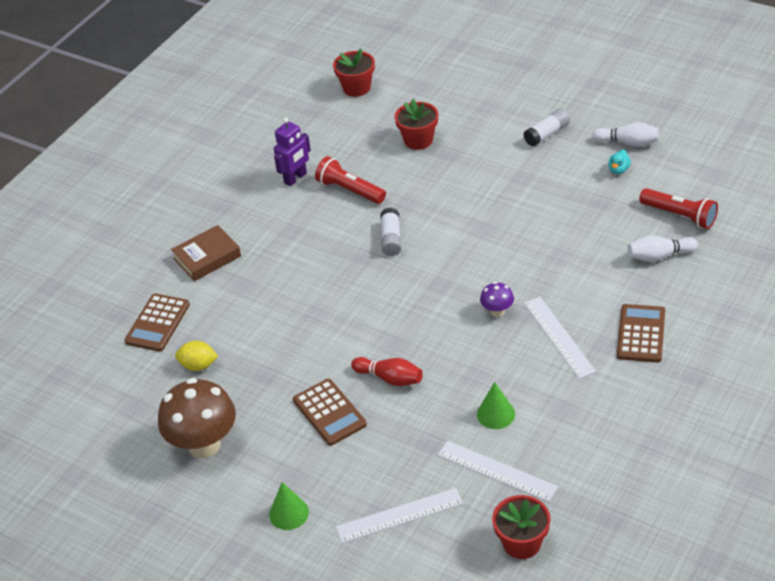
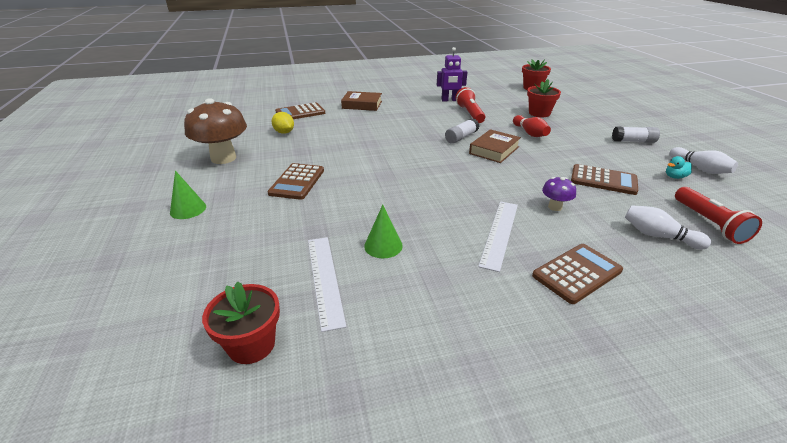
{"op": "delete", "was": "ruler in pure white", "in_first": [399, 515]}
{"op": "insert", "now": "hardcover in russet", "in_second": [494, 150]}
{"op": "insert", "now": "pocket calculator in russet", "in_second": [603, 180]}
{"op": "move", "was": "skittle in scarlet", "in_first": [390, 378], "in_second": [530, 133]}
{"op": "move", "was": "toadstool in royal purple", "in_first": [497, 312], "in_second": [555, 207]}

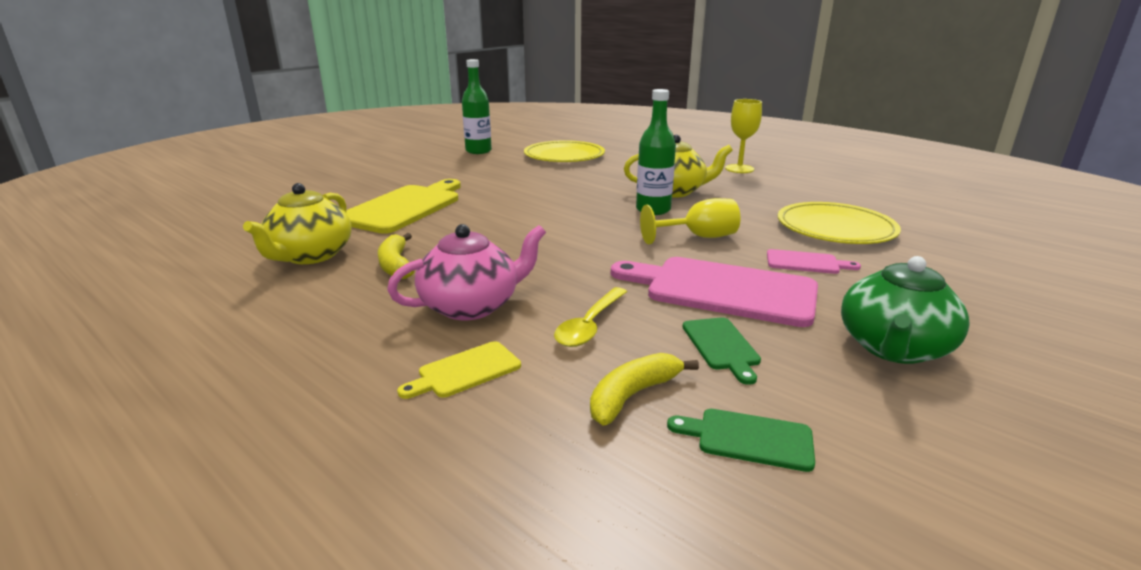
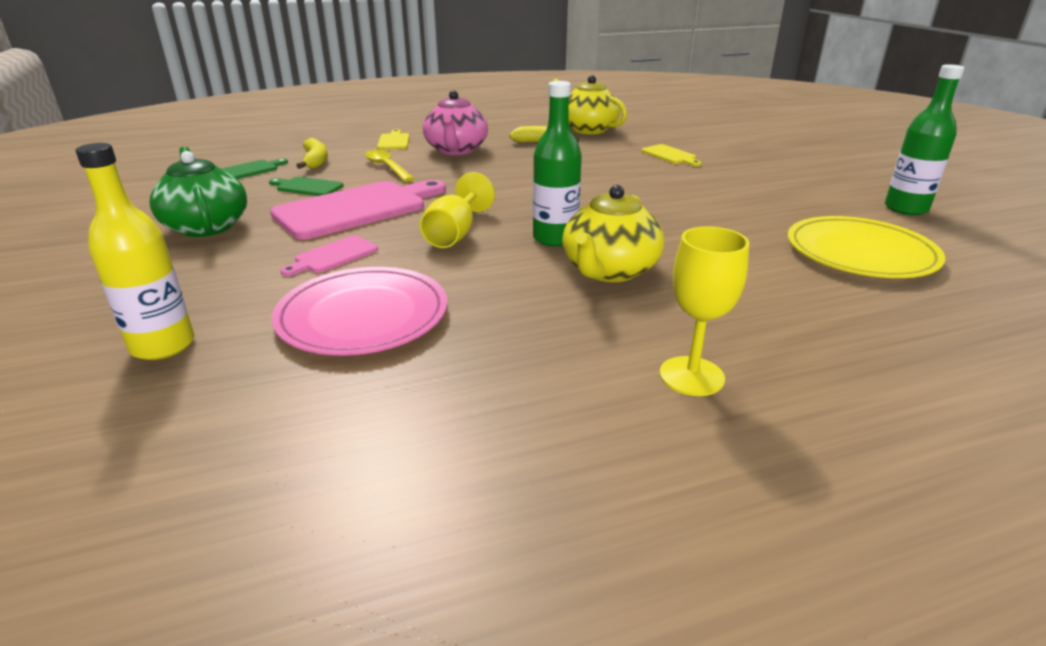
{"op": "insert", "now": "bottle in golden", "in_second": [163, 345]}
{"op": "recolor", "was": "plate in golden", "now": "plate in pink", "in_first": [835, 228], "in_second": [363, 316]}
{"op": "resize", "was": "chopping board in golden", "in_first": [405, 207], "in_second": [670, 155], "ratio": 0.47}

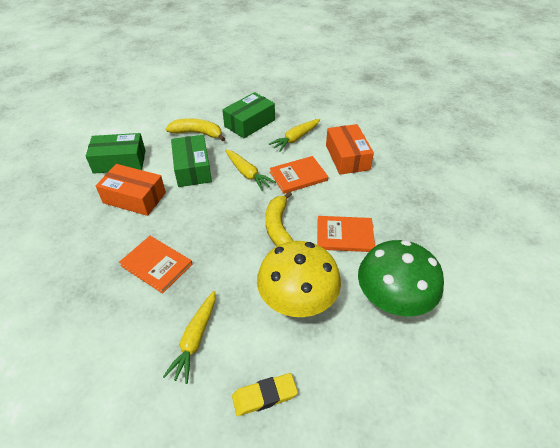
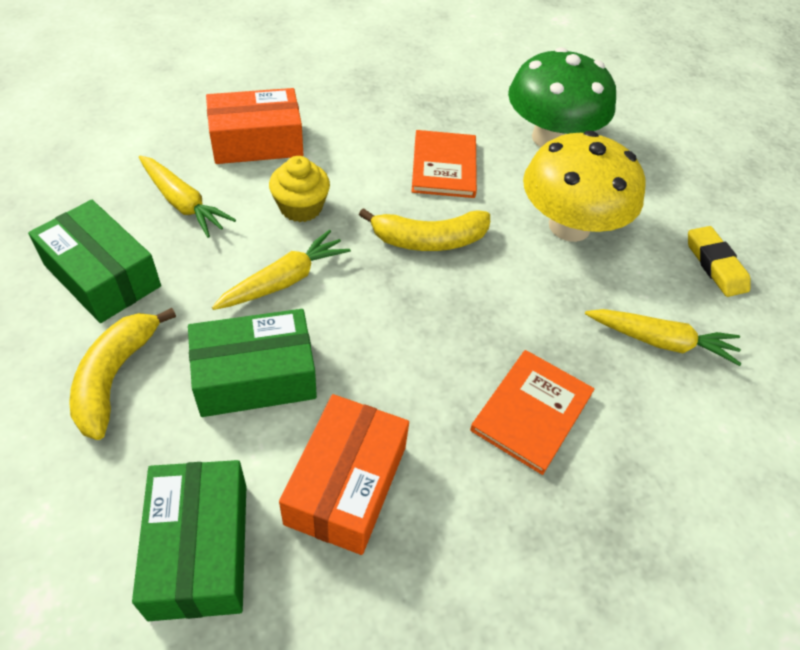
{"op": "replace", "was": "hardcover in bright orange", "now": "cupcake in golden", "in_first": [298, 176], "in_second": [301, 207]}

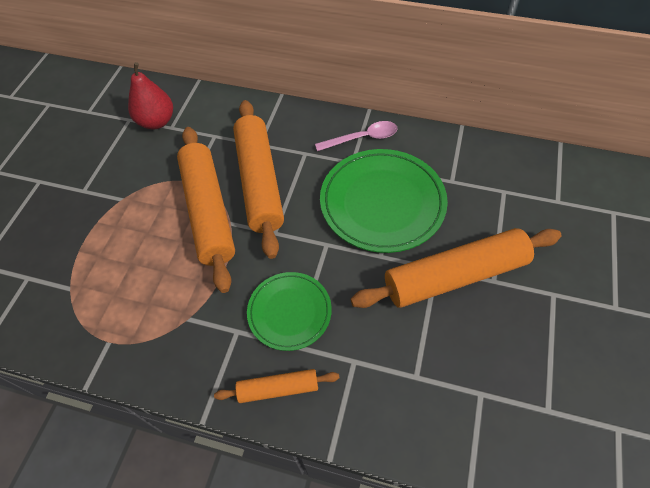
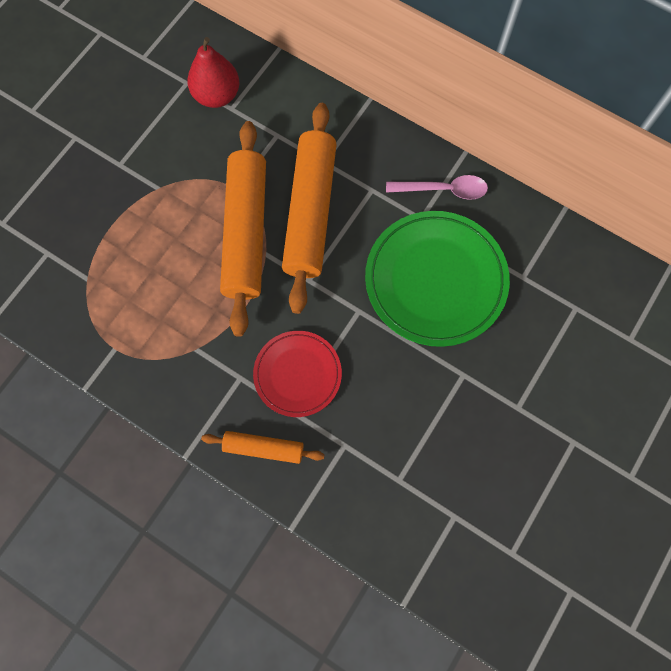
{"op": "delete", "was": "rolling pin in bright orange", "in_first": [455, 275]}
{"op": "recolor", "was": "plate in emerald", "now": "plate in scarlet", "in_first": [289, 312], "in_second": [297, 374]}

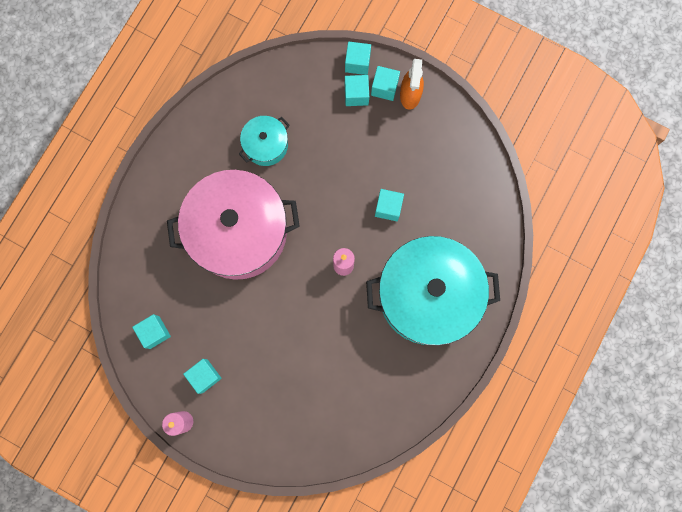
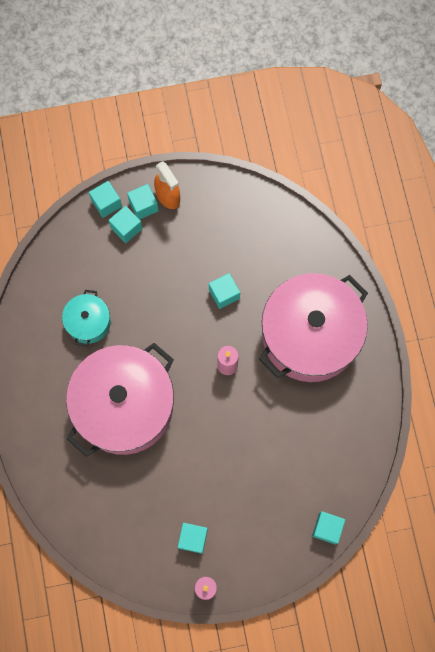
{"op": "move", "was": "block in turquoise", "in_first": [154, 332], "in_second": [327, 528]}
{"op": "recolor", "was": "stockpot in turquoise", "now": "stockpot in pink", "in_first": [428, 295], "in_second": [310, 335]}

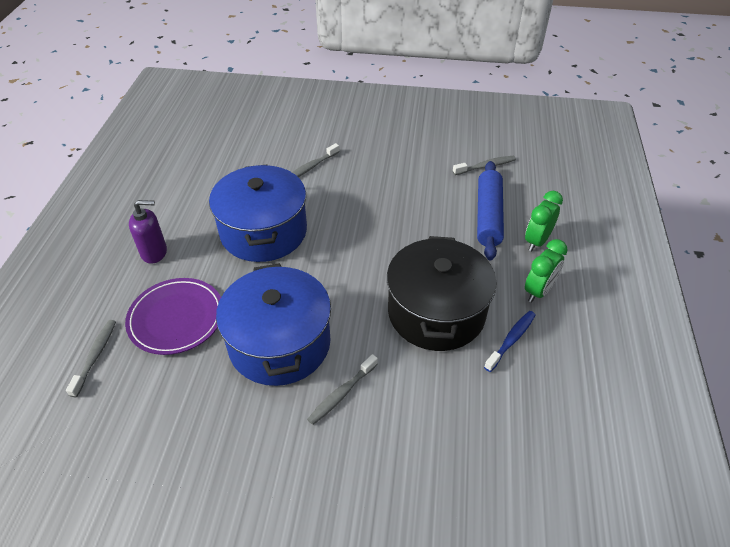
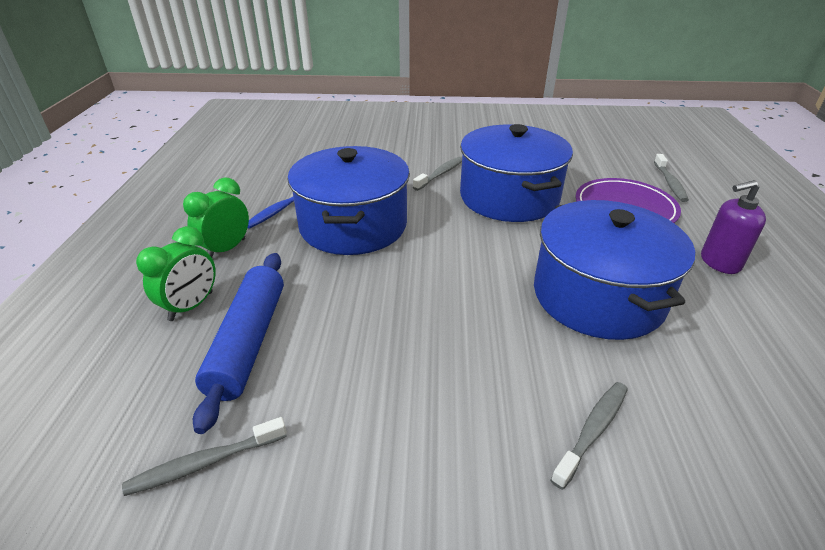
{"op": "recolor", "was": "stockpot in jet-black", "now": "stockpot in cobalt", "in_first": [436, 312], "in_second": [353, 225]}

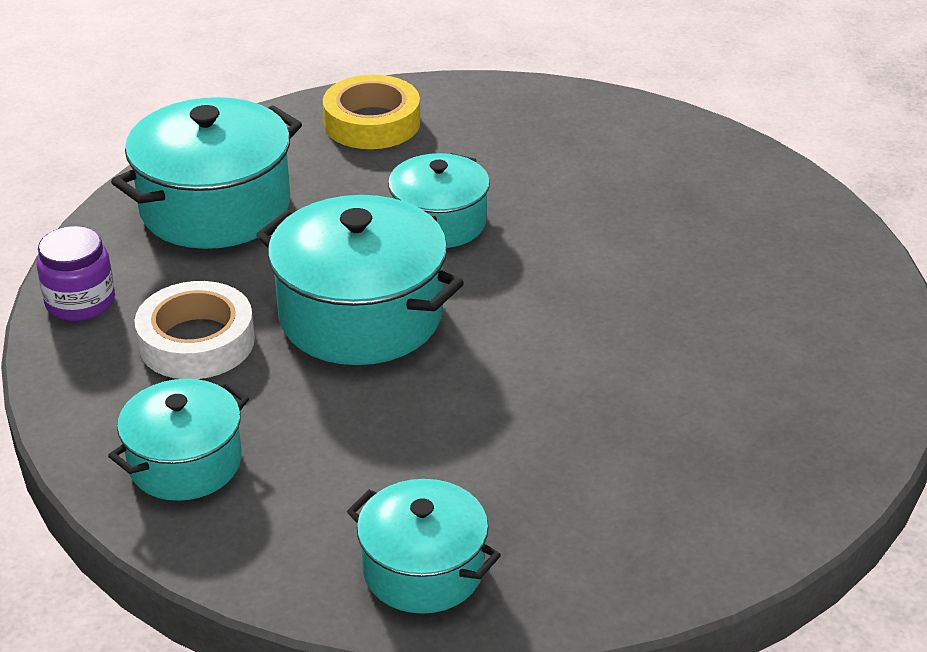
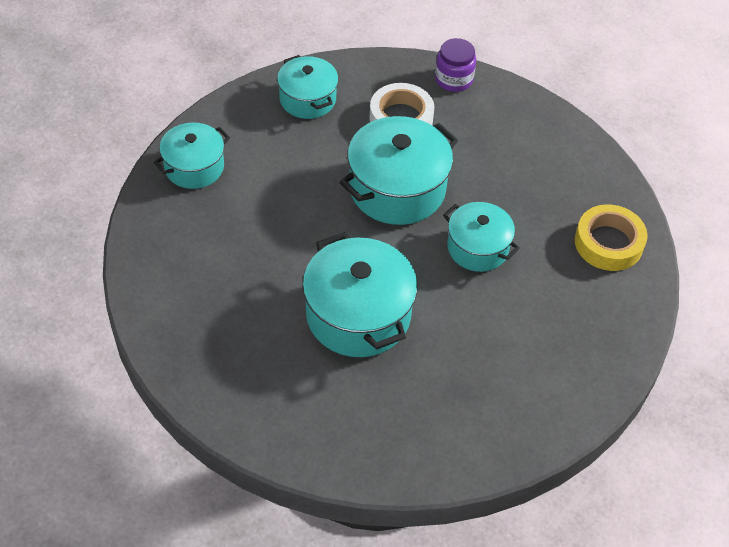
{"op": "move", "was": "stockpot in turquoise", "in_first": [215, 207], "in_second": [358, 315]}

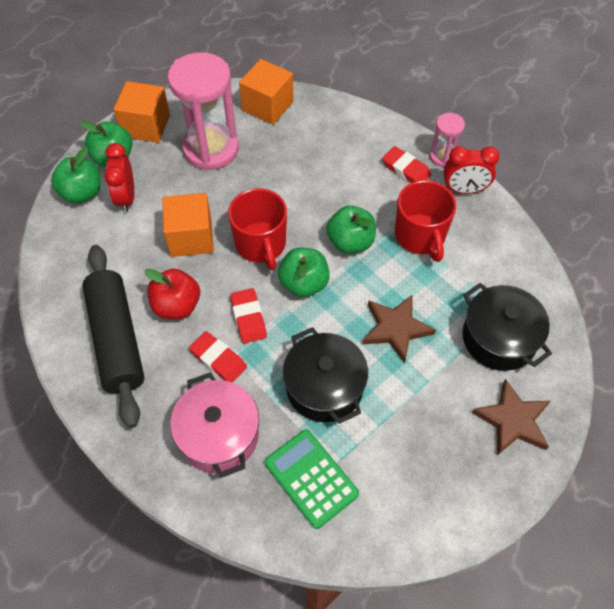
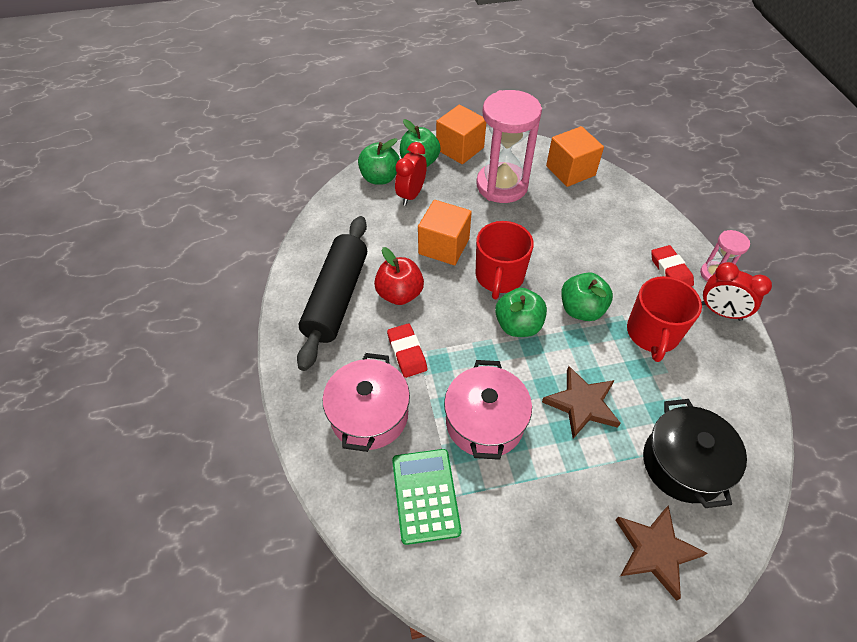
{"op": "delete", "was": "gum eraser in scarlet", "in_first": [248, 318]}
{"op": "recolor", "was": "stockpot in jet-black", "now": "stockpot in pink", "in_first": [324, 387], "in_second": [484, 422]}

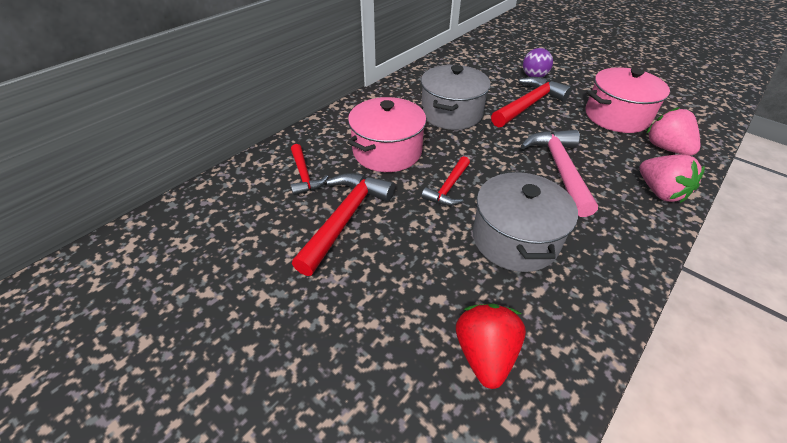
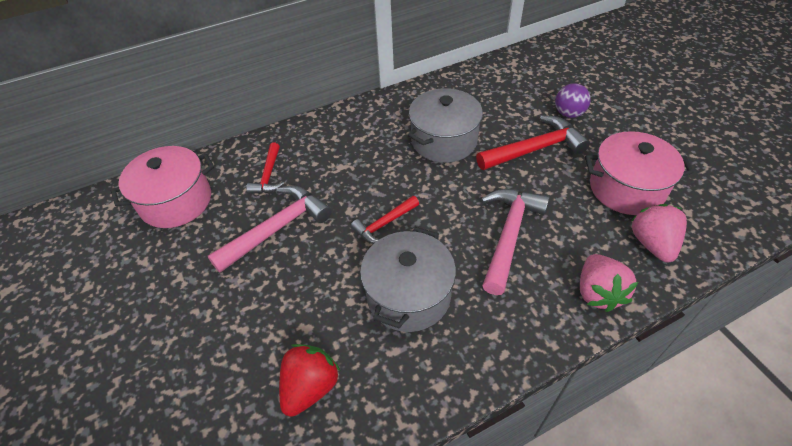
{"op": "move", "was": "stockpot in pink", "in_first": [387, 151], "in_second": [176, 201]}
{"op": "recolor", "was": "hammer in scarlet", "now": "hammer in pink", "in_first": [345, 219], "in_second": [277, 229]}

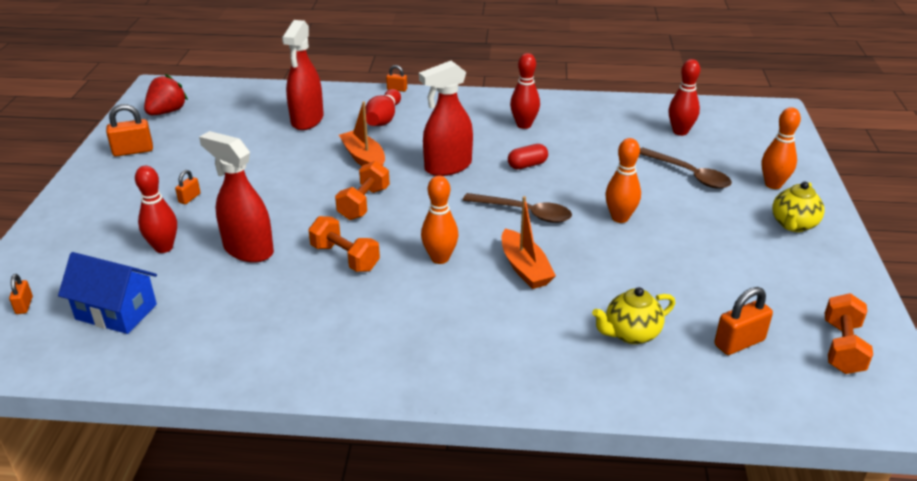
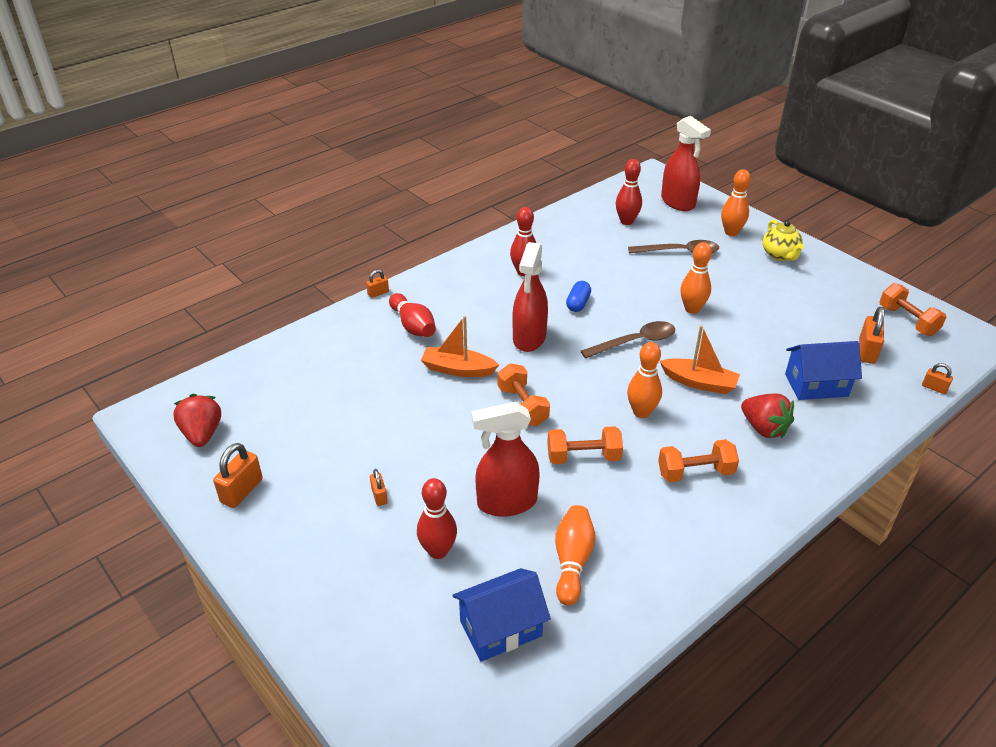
{"op": "insert", "now": "skittle in bright orange", "in_second": [572, 561]}
{"op": "insert", "now": "hand weight in bright orange", "in_second": [695, 472]}
{"op": "insert", "now": "strawberry in scarlet", "in_second": [763, 428]}
{"op": "move", "was": "padlock in bright orange", "in_first": [24, 305], "in_second": [934, 388]}
{"op": "move", "was": "spray bottle in scarlet", "in_first": [307, 120], "in_second": [678, 202]}
{"op": "replace", "was": "china teapot in golden", "now": "house in cobalt", "in_first": [631, 334], "in_second": [816, 385]}
{"op": "recolor", "was": "pill in scarlet", "now": "pill in cobalt", "in_first": [527, 165], "in_second": [578, 304]}

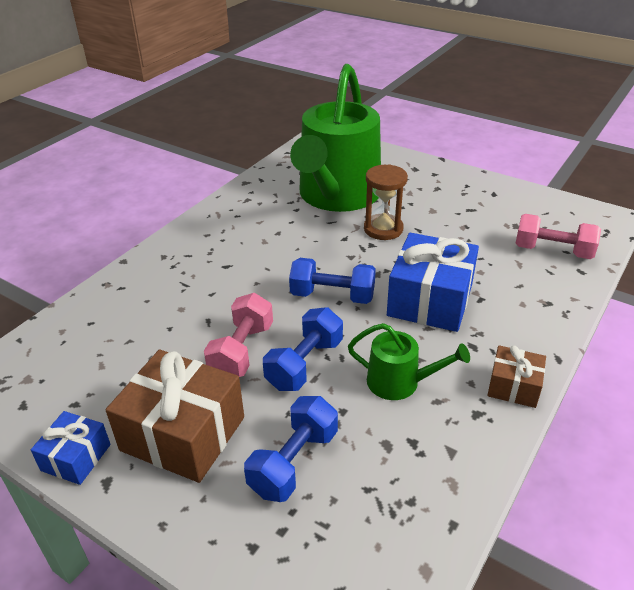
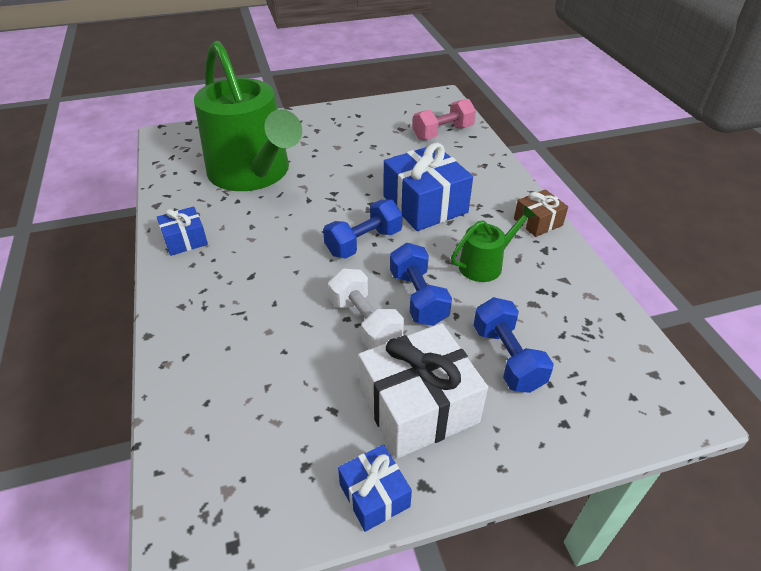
{"op": "delete", "was": "sandglass in russet", "in_first": [383, 229]}
{"op": "insert", "now": "gift in cobalt", "in_second": [185, 240]}
{"op": "recolor", "was": "gift in russet", "now": "gift in pure white", "in_first": [183, 434], "in_second": [418, 406]}
{"op": "recolor", "was": "hand weight in pink", "now": "hand weight in pure white", "in_first": [242, 351], "in_second": [365, 323]}

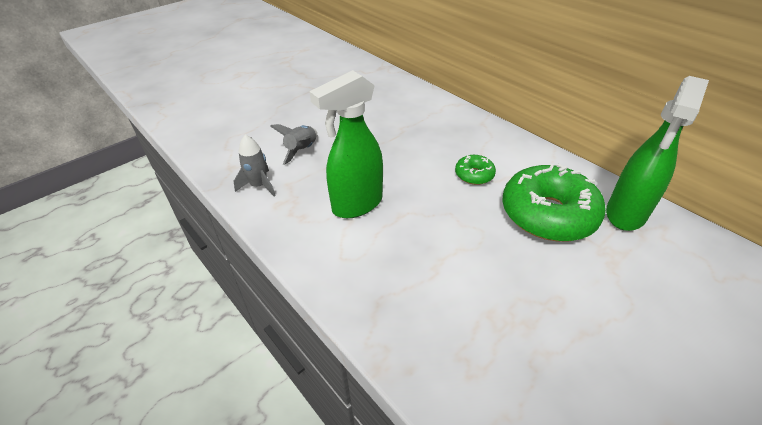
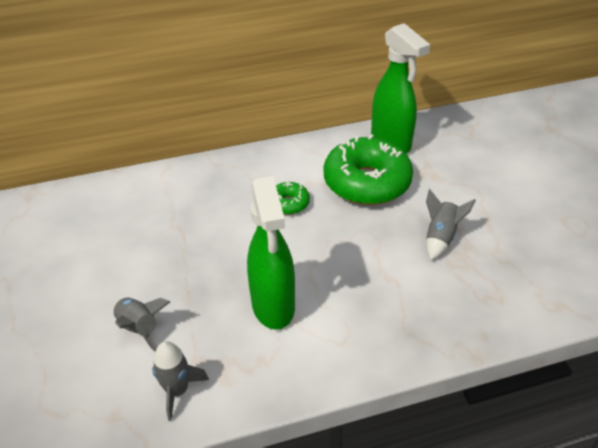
{"op": "insert", "now": "spaceship in gray", "in_second": [440, 237]}

